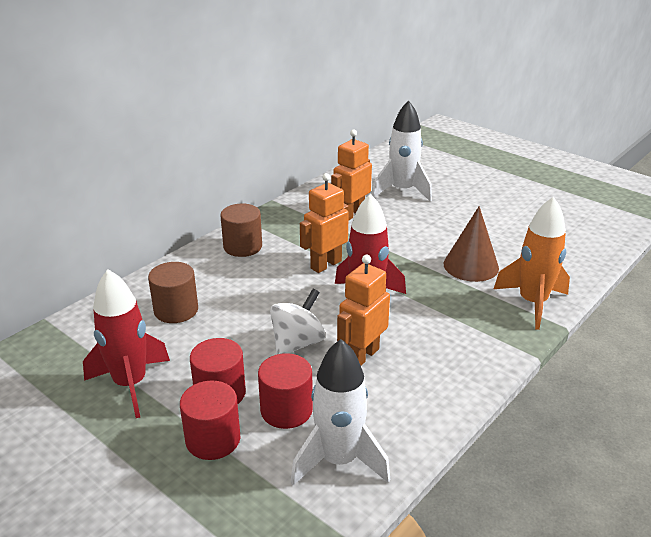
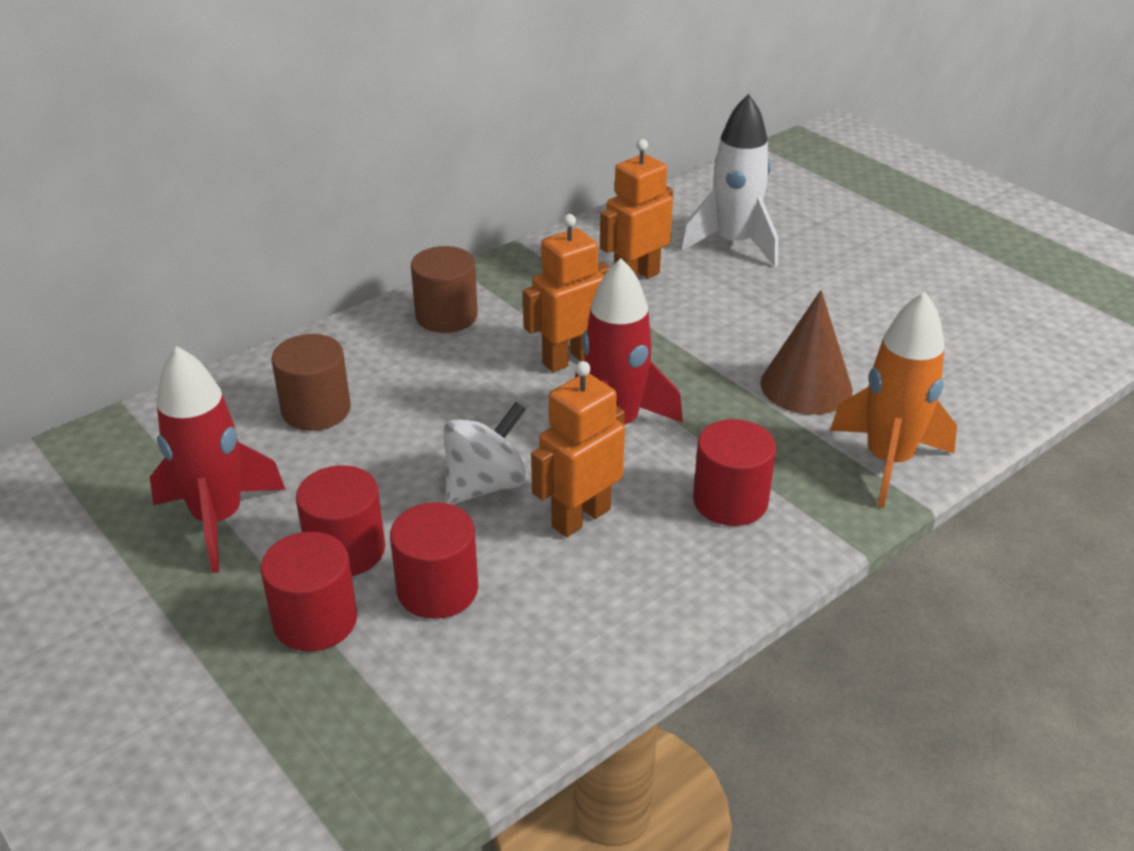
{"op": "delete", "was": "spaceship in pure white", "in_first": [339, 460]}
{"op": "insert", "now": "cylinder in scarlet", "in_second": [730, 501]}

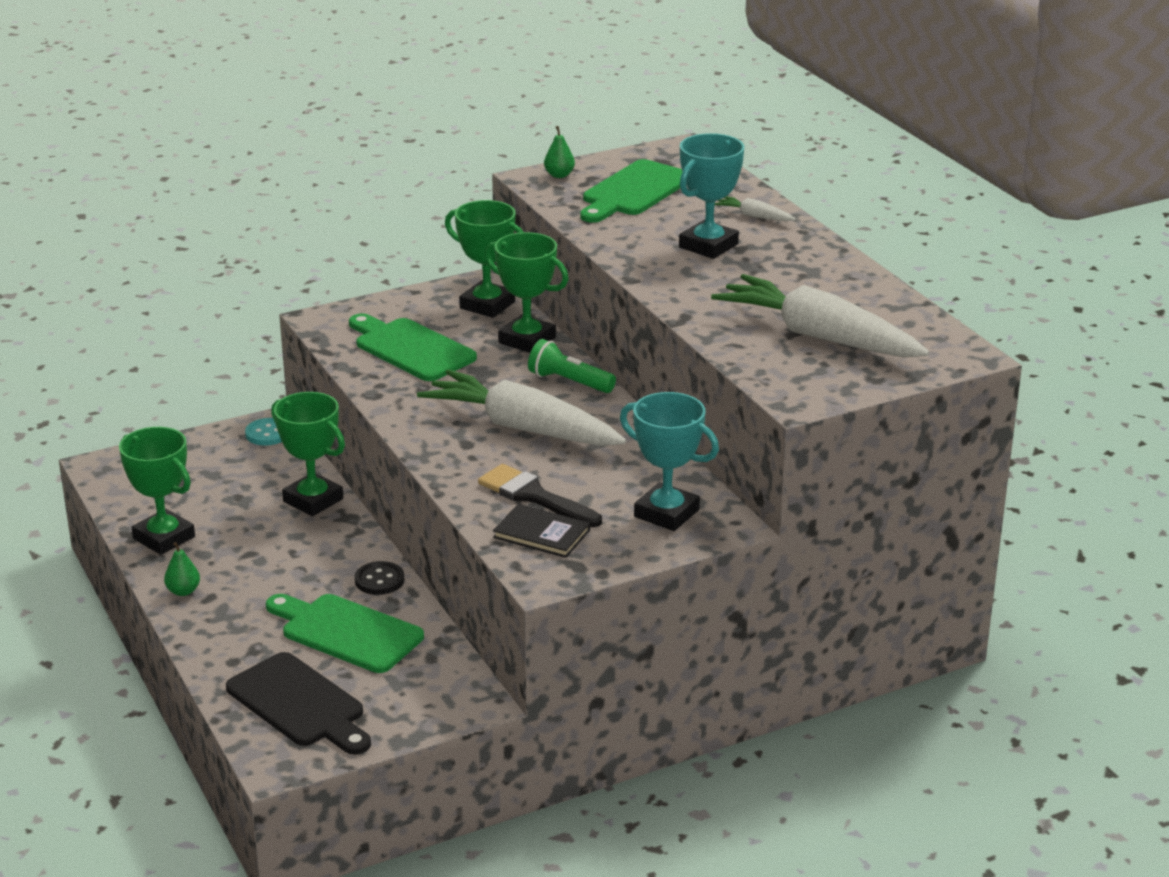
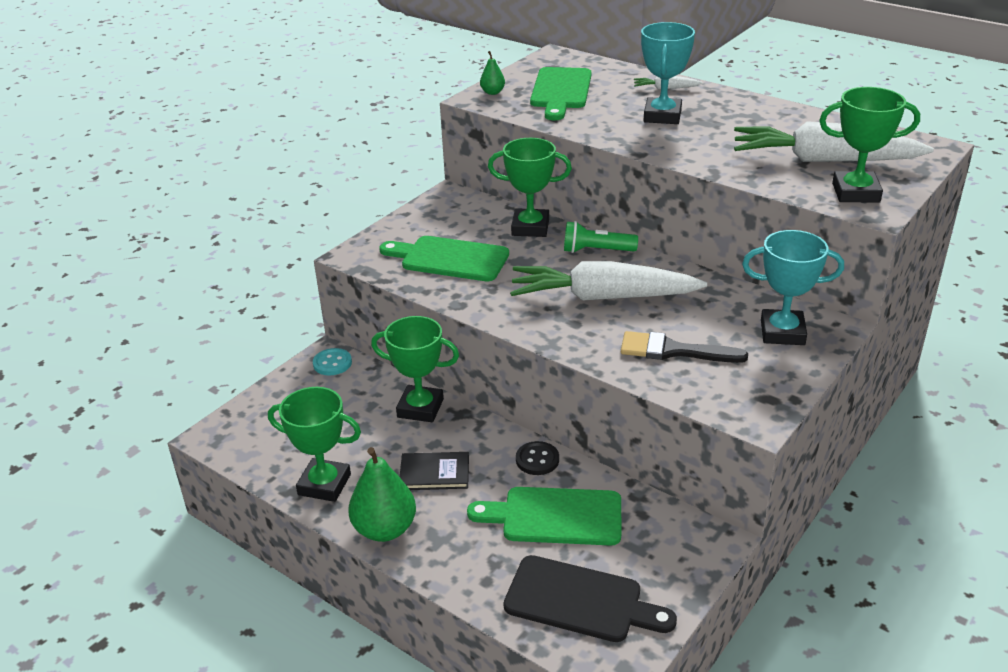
{"op": "move", "was": "award cup in emerald", "in_first": [487, 305], "in_second": [855, 193]}
{"op": "move", "was": "hardcover in jet-black", "in_first": [541, 534], "in_second": [434, 473]}
{"op": "resize", "was": "pear fruit in emerald", "in_first": [183, 591], "in_second": [385, 529], "ratio": 2.01}

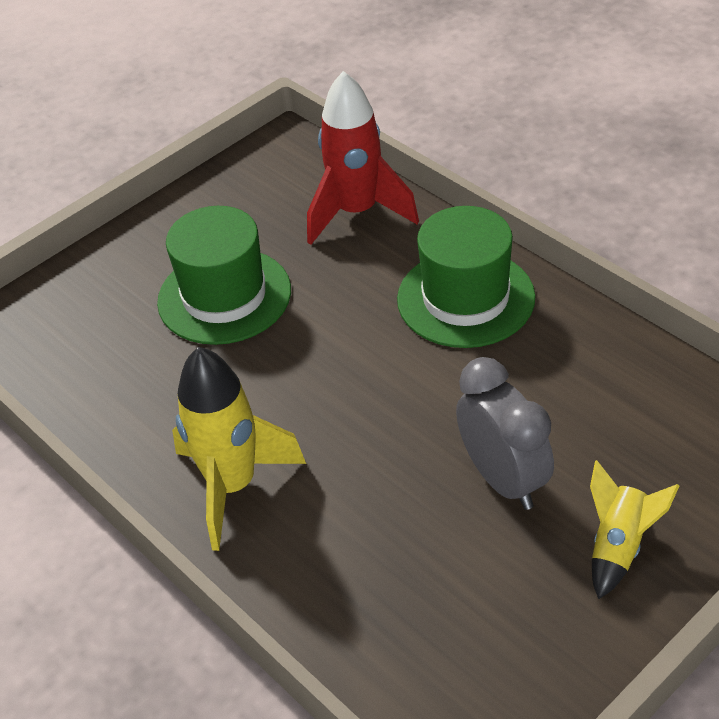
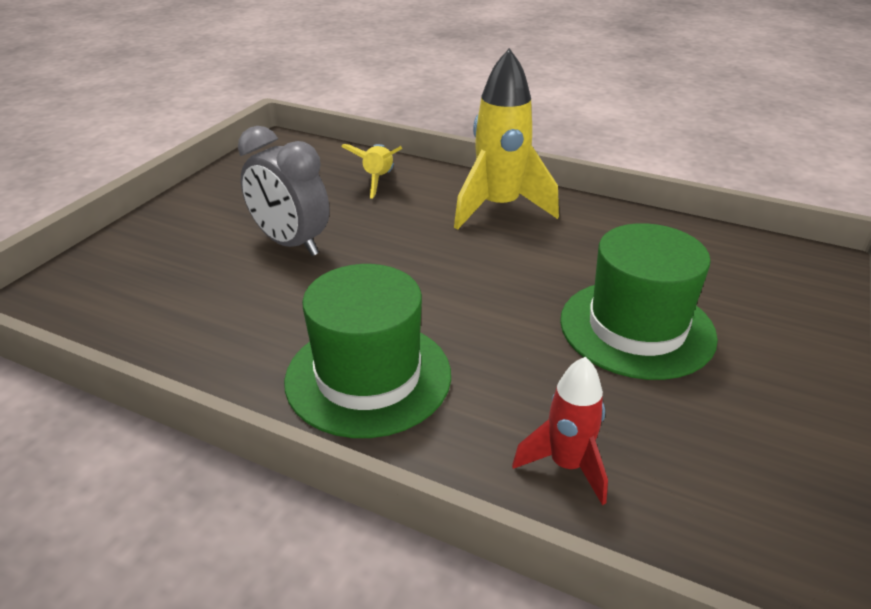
{"op": "move", "was": "spaceship in golden", "in_first": [619, 546], "in_second": [378, 180]}
{"op": "resize", "was": "spaceship in scarlet", "in_first": [357, 212], "in_second": [566, 465], "ratio": 0.58}

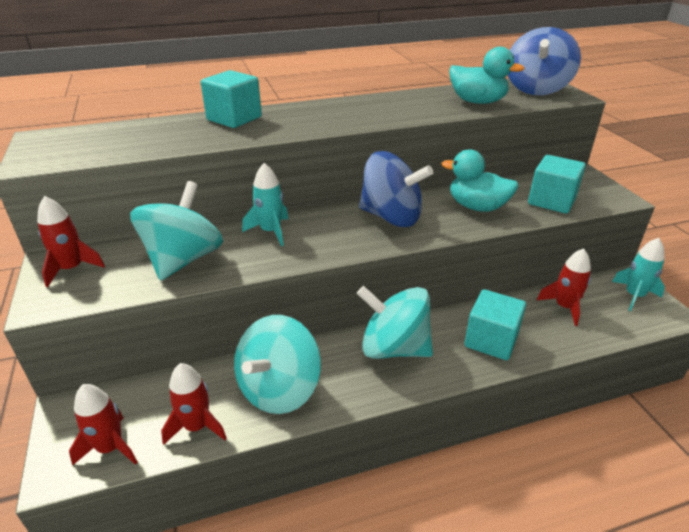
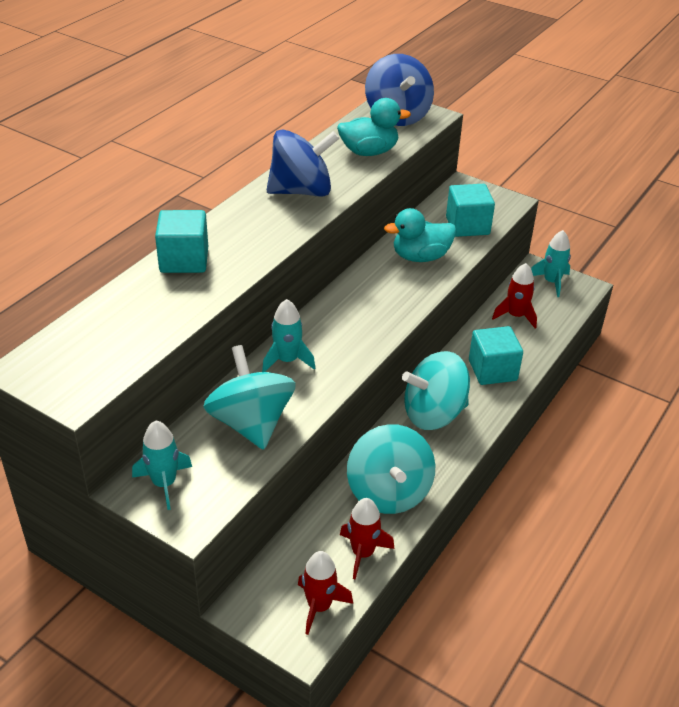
{"op": "move", "was": "whirligig in cobalt", "in_first": [391, 217], "in_second": [301, 191]}
{"op": "recolor", "was": "spaceship in scarlet", "now": "spaceship in turquoise", "in_first": [72, 269], "in_second": [164, 483]}

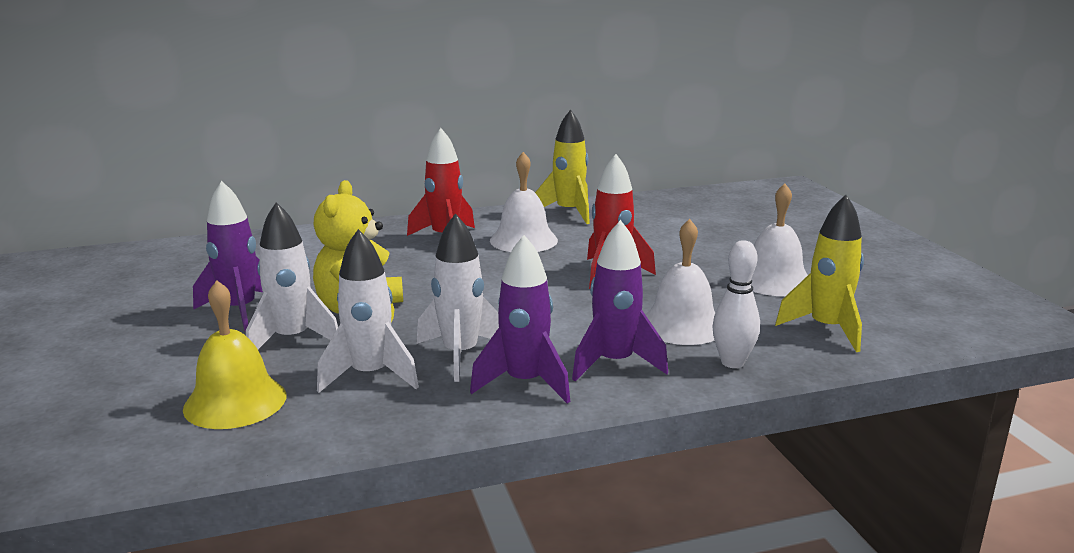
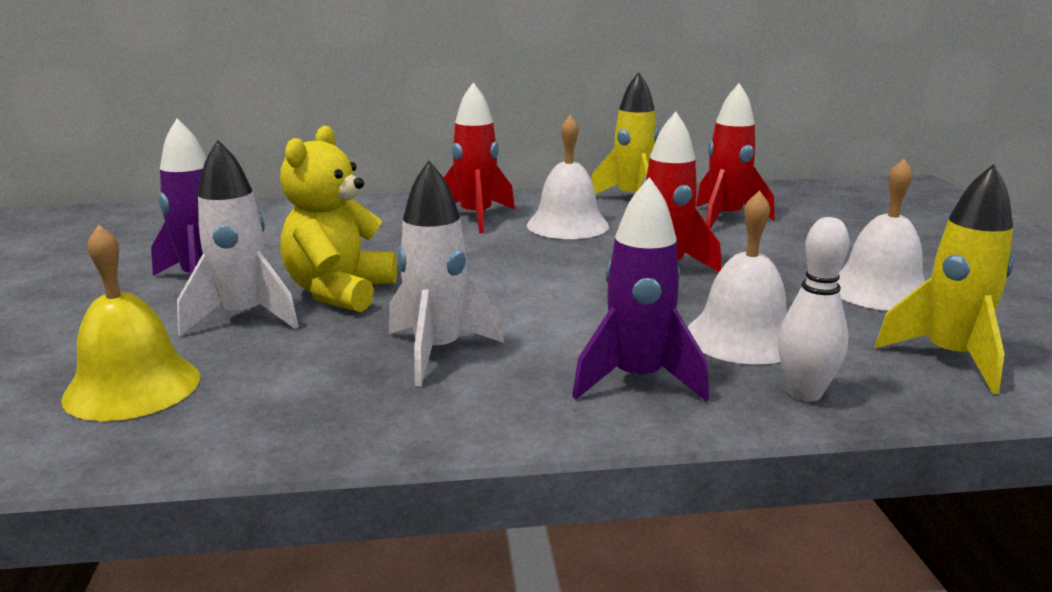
{"op": "delete", "was": "spaceship in pure white", "in_first": [370, 376]}
{"op": "delete", "was": "spaceship in royal purple", "in_first": [524, 383]}
{"op": "insert", "now": "spaceship in scarlet", "in_second": [725, 219]}

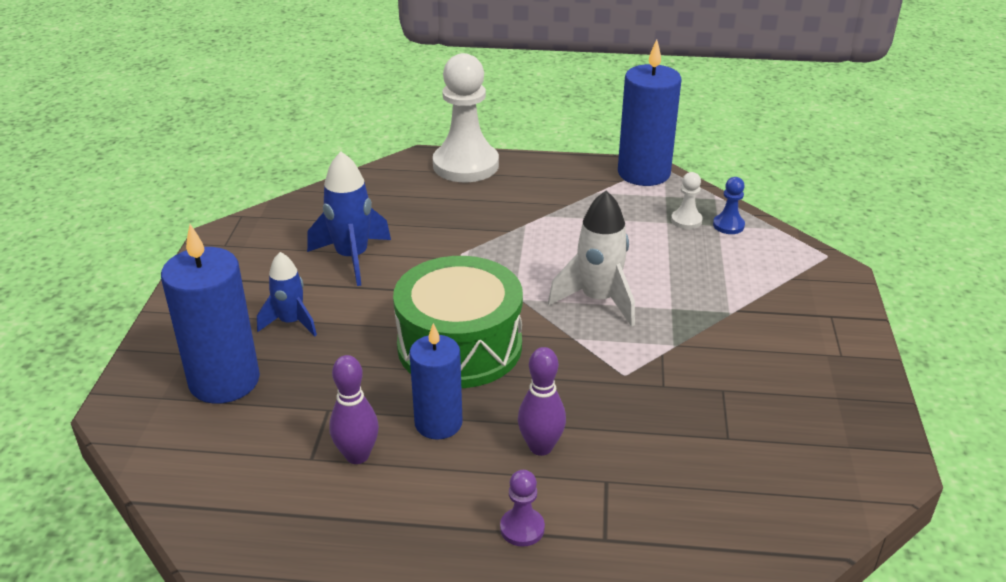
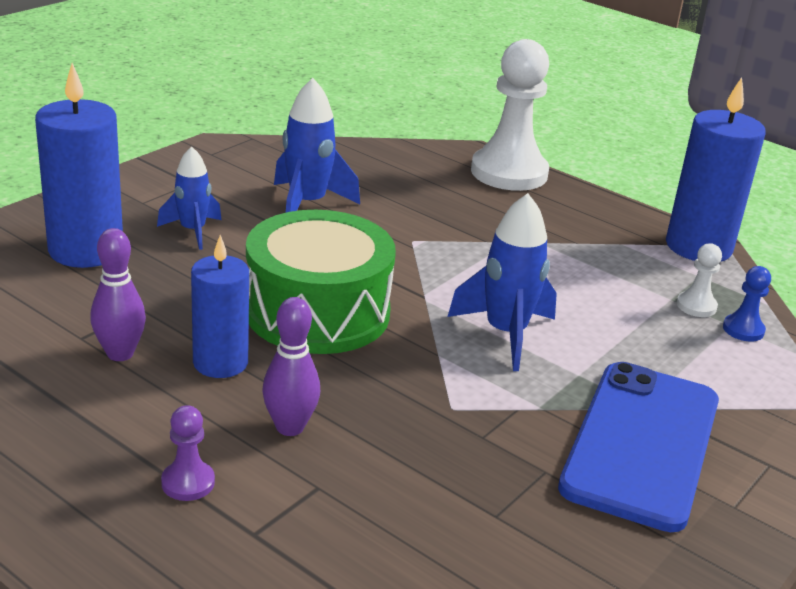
{"op": "insert", "now": "smartphone in cobalt", "in_second": [641, 444]}
{"op": "recolor", "was": "spaceship in pure white", "now": "spaceship in cobalt", "in_first": [598, 300], "in_second": [505, 334]}

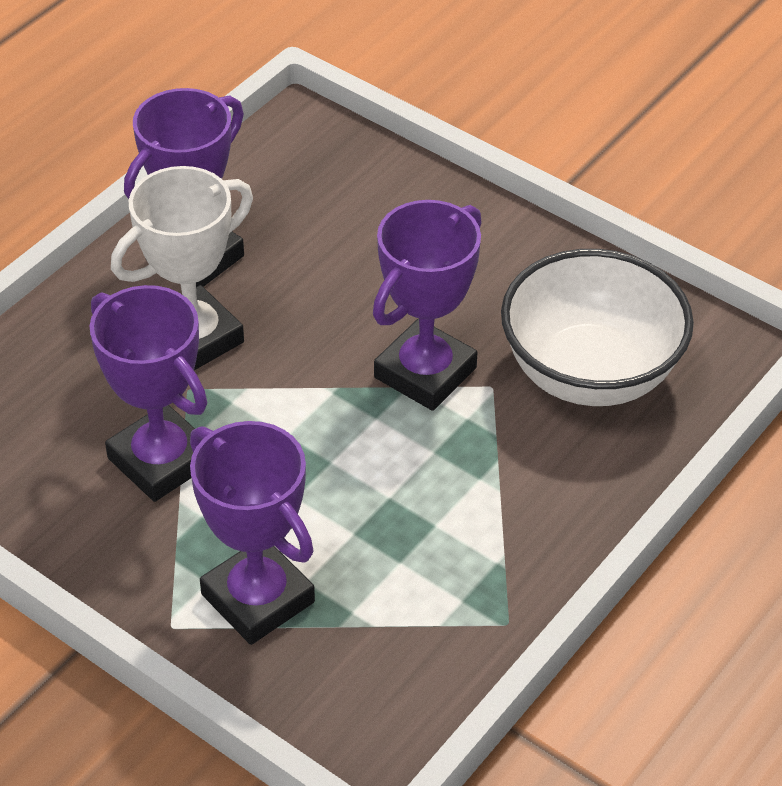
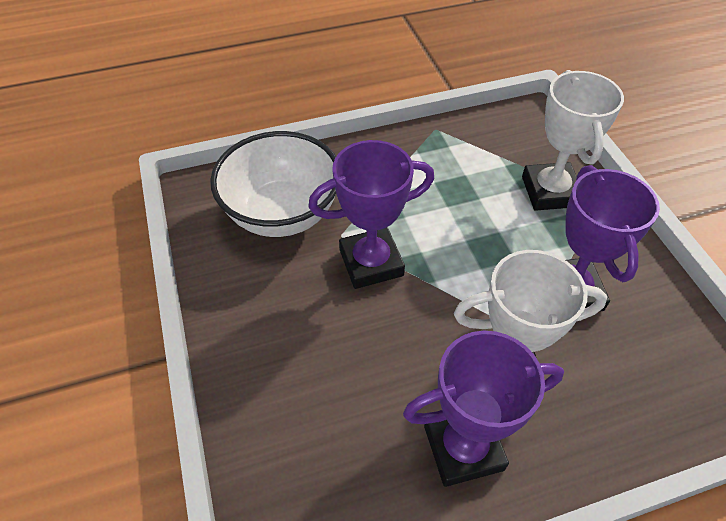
{"op": "recolor", "was": "award cup in royal purple", "now": "award cup in pure white", "in_first": [258, 598], "in_second": [550, 191]}

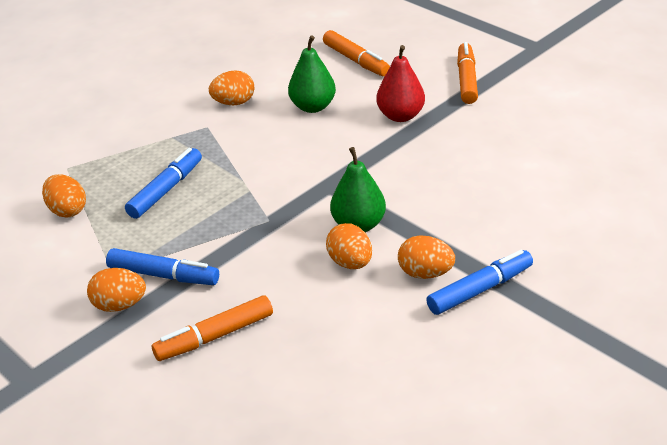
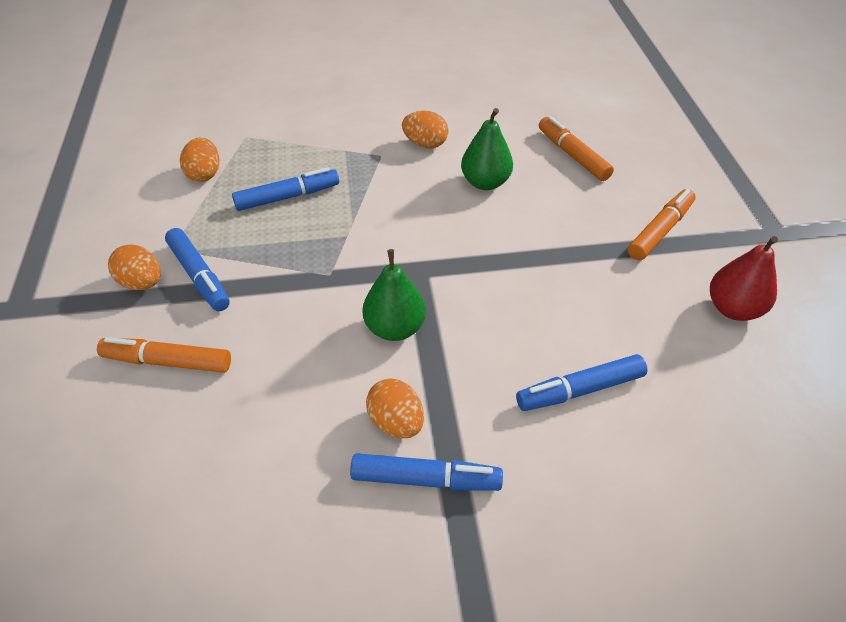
{"op": "delete", "was": "egg in bright orange", "in_first": [350, 262]}
{"op": "insert", "now": "felt pen in cobalt", "in_second": [580, 390]}
{"op": "move", "was": "pear fruit in scarlet", "in_first": [400, 116], "in_second": [733, 308]}
{"op": "rotate", "was": "felt pen in bright orange", "in_first": [356, 60], "in_second": [572, 155], "clockwise": 150}

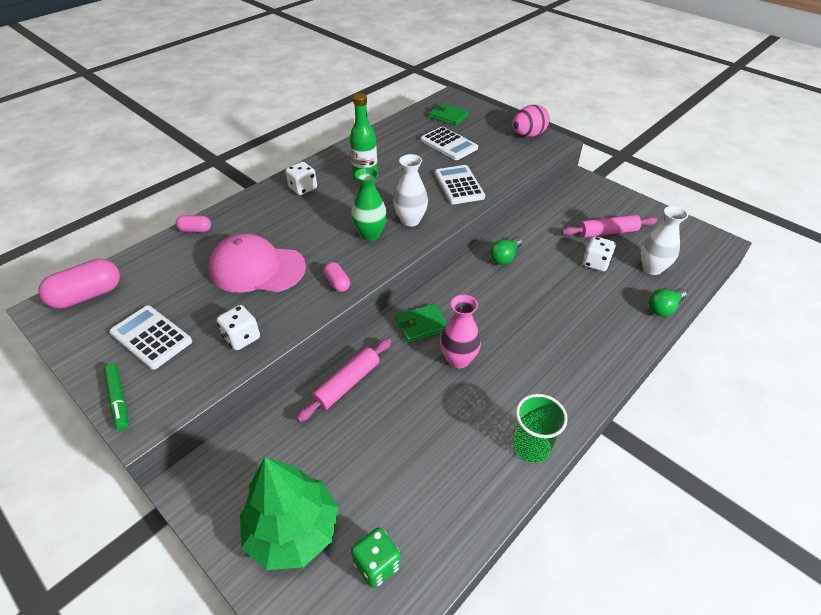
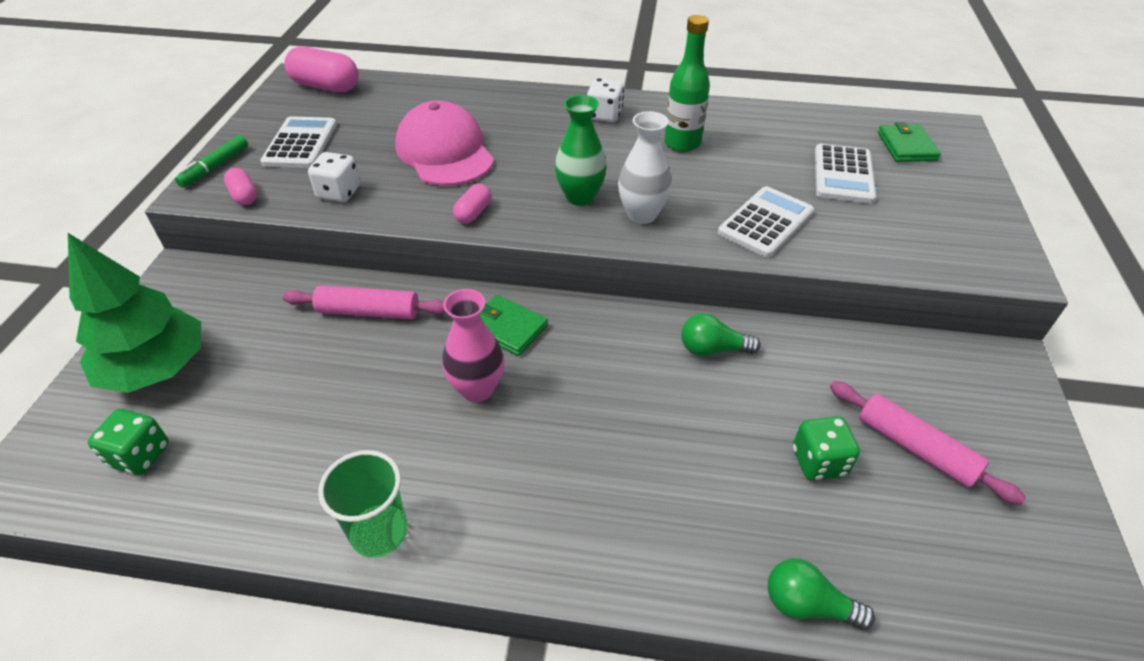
{"op": "delete", "was": "egg in pink", "in_first": [528, 135]}
{"op": "delete", "was": "tall vase in pure white", "in_first": [652, 268]}
{"op": "move", "was": "pill in pink", "in_first": [195, 230], "in_second": [244, 196]}
{"op": "recolor", "was": "die in pure white", "now": "die in emerald", "in_first": [596, 263], "in_second": [819, 462]}

